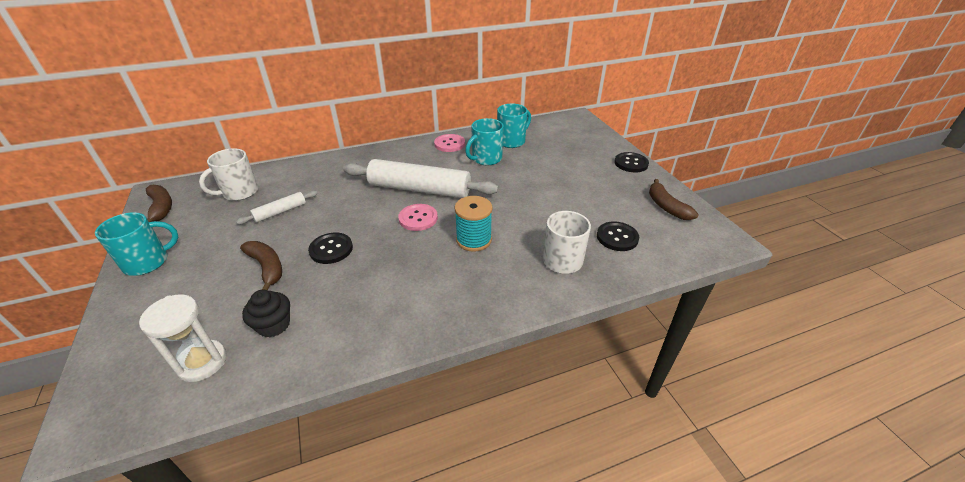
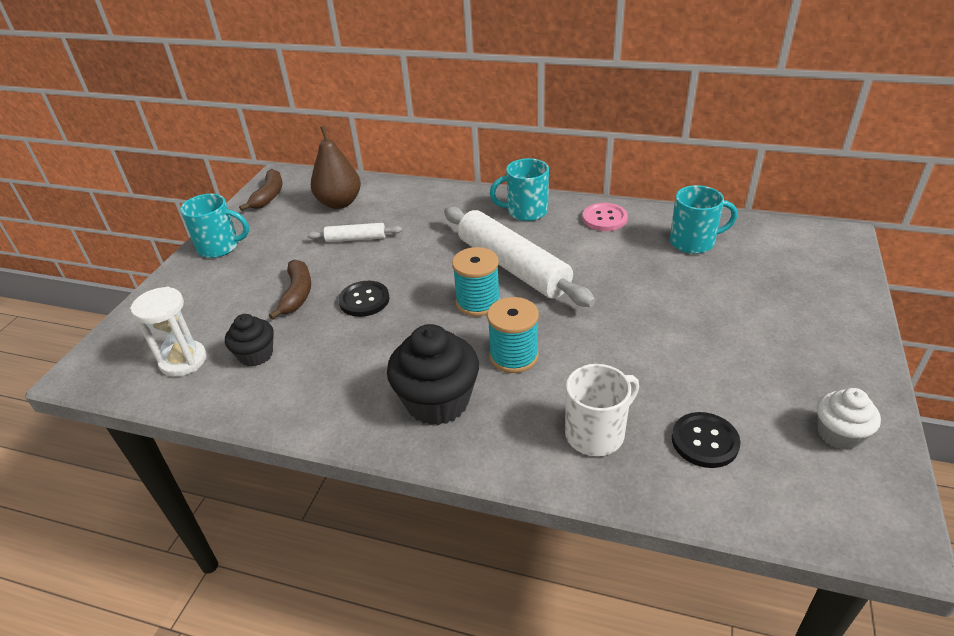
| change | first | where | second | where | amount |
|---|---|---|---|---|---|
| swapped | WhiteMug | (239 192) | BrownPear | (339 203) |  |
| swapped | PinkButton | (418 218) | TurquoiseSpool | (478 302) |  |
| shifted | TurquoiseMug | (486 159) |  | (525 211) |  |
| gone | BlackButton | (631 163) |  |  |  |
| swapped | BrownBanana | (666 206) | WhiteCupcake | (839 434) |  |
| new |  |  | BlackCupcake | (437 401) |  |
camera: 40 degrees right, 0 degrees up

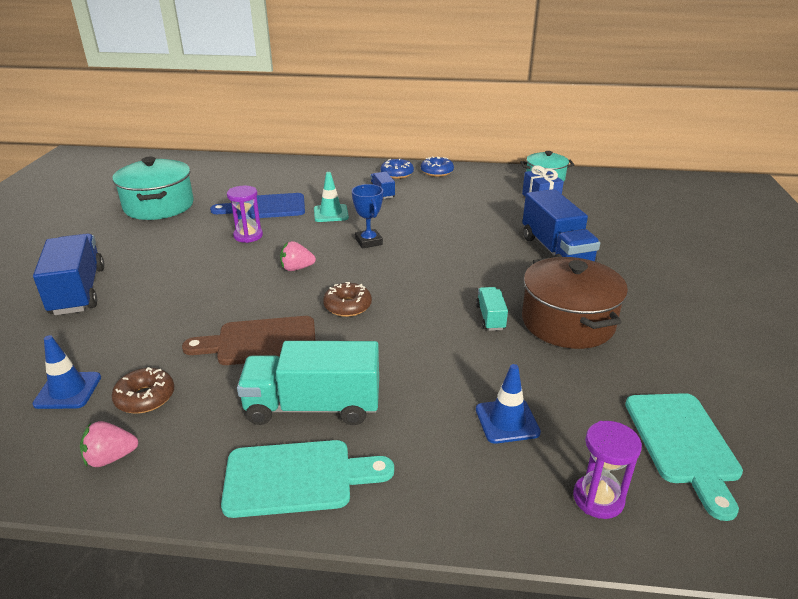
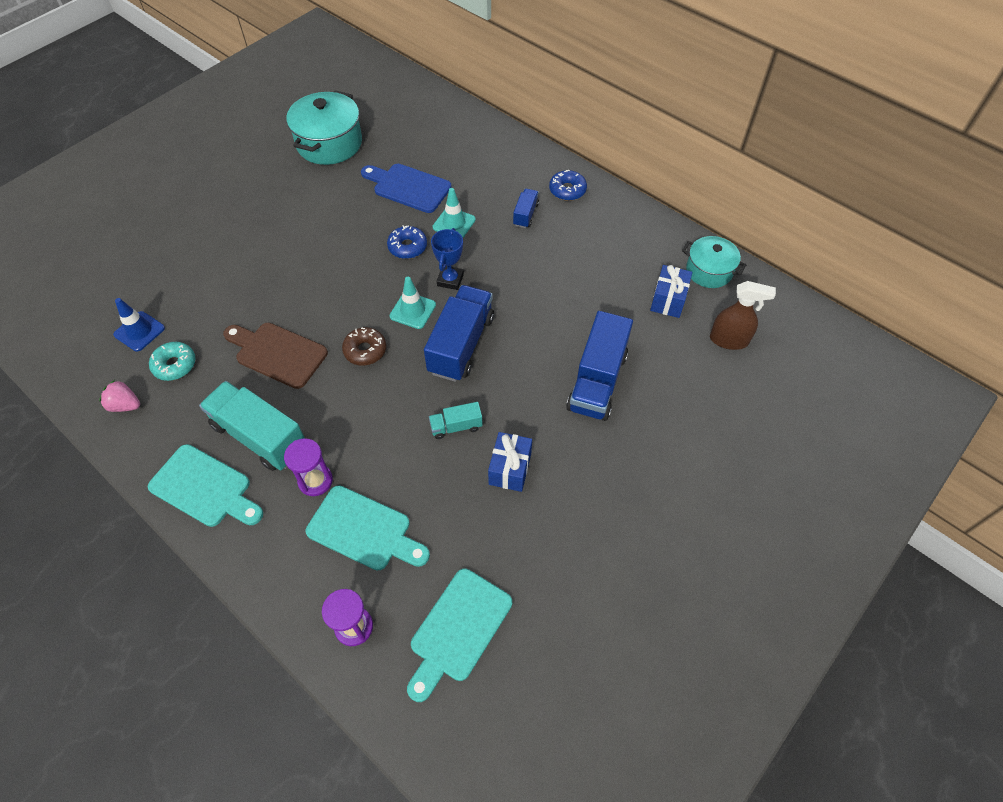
| change | first | where | second | where | amount |
|---|---|---|---|---|---|
| shifted | BlueTruck | (78 291) |  | (461 345) |  |
| repainted | BrownDonut | (145 397) | TurquoiseDonut | (175 365) |  |
| shifted | PurpleHourglass | (248 236) |  | (315 481) |  |
| gone | PinkStrawberry | (297 268) |  |  |  |
| shifted | BlueDonut | (437 172) |  | (407 247) |  |
| rotated | TurquoiseTruck | (490 317) |  | (456 426) | 135 degrees counterclockwise |
| swapped | BlueTrafficCone | (507 421) | TurquoiseCuttingBoard | (364 530) |  |
| swapped | BrownPot | (567 322) | BlueGift | (510 469) |  |
| new |  |  | TurquoiseTrafficCone | (413 310) |  |
| new |  |  | BrownSprayBottle | (729 340) |  |
camera: 35 degrees right, 25 degrees up

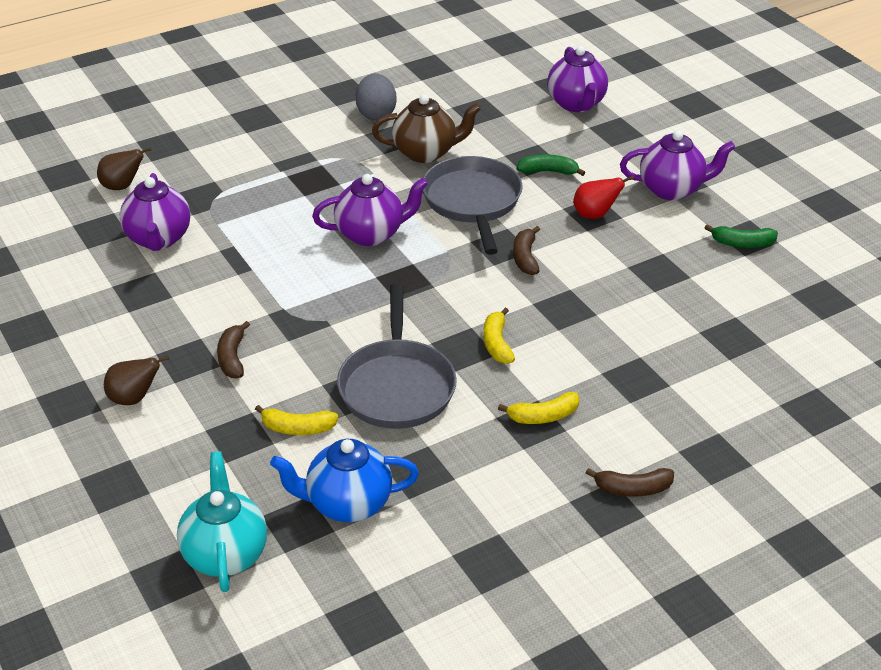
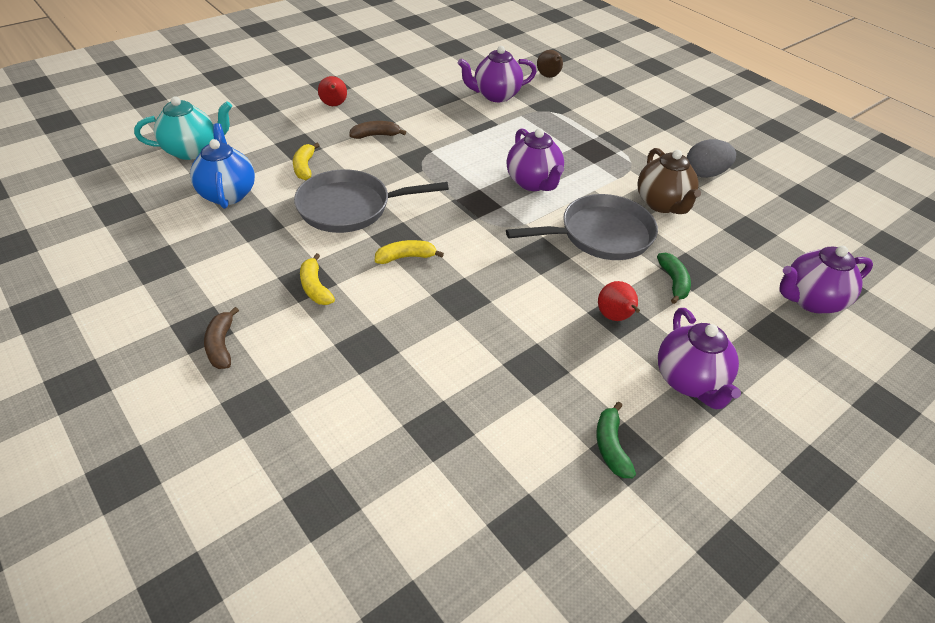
| change | first | where | second | where | amount |
|---|---|---|---|---|---|
| repainted | BrownPear | (134 398) | RedPear | (334 105) |  |
| gone | BrownBanana | (525 257) |  |  |  |
camera: 80 degrees right, 5 degrees up

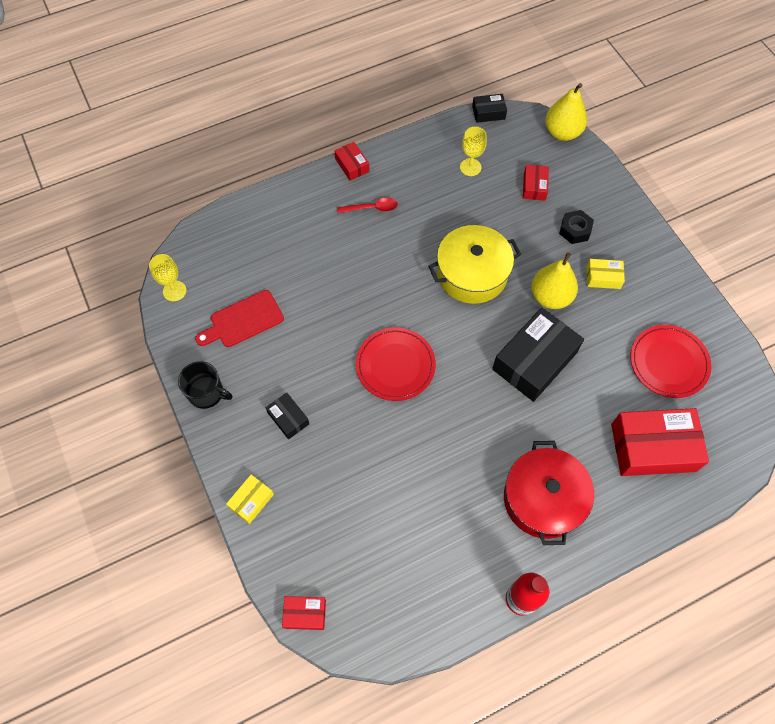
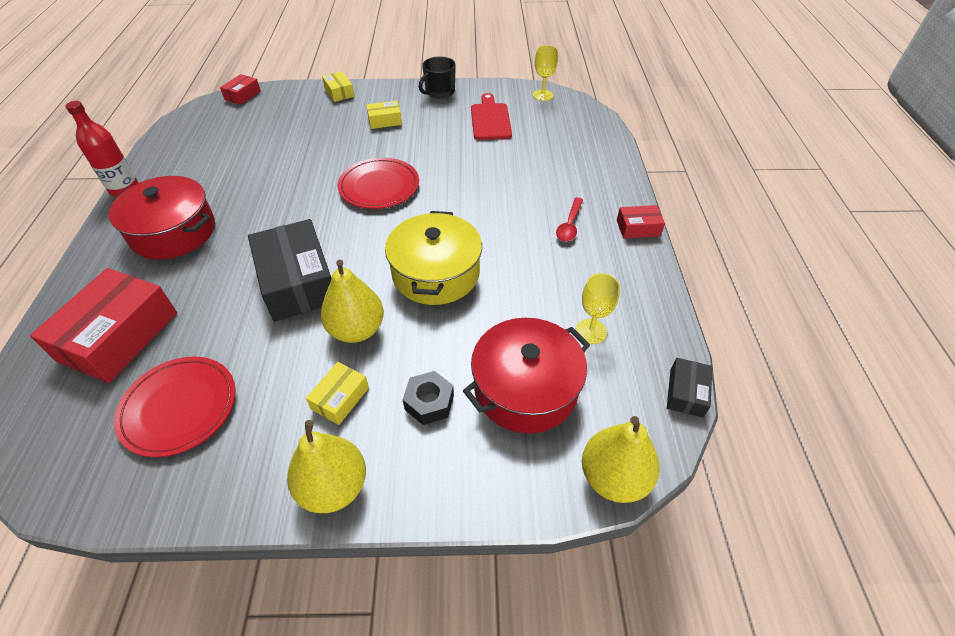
| change | first | where | second | where | amount |
|---|---|---|---|---|---|
| repainted | BlackBox | (288 418) | YellowBox | (385 121) |  |
| swapped | RedBox | (534 186) | RedPot | (525 388) |  |
| new |  |  | YellowPear | (333 487) |  |
camera: 115 degrees right, 15 degrees down

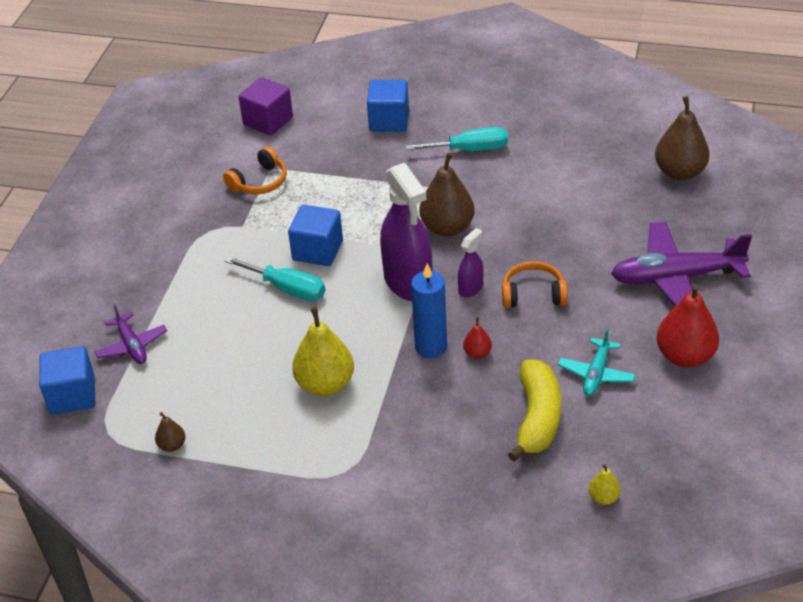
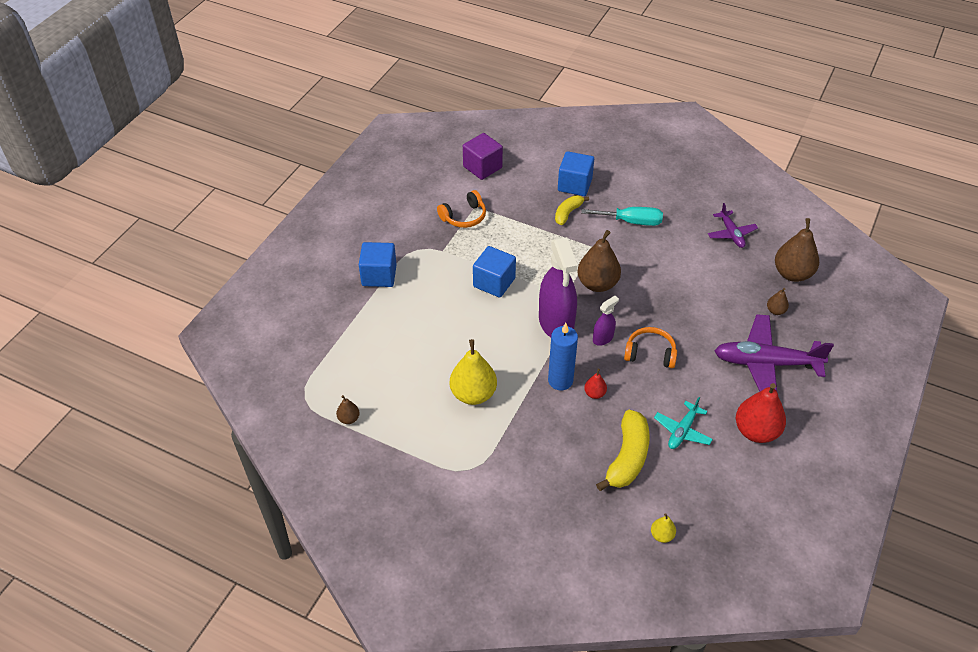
| change | first | where | second | where | amount |
|---|---|---|---|---|---|
| shifted | BlueCube | (72 395) |  | (379 275) |  |
| shifted | PurplePlane | (132 345) |  | (731 234) |  |
| gone | TurquoiseScrewdriver | (287 289) |  |  |  |
| new |  |  | YellowBanana | (568 213) |  |
| new |  |  | BrownPear | (775 311) |  |
camera: 10 degrees right, 5 degrees up

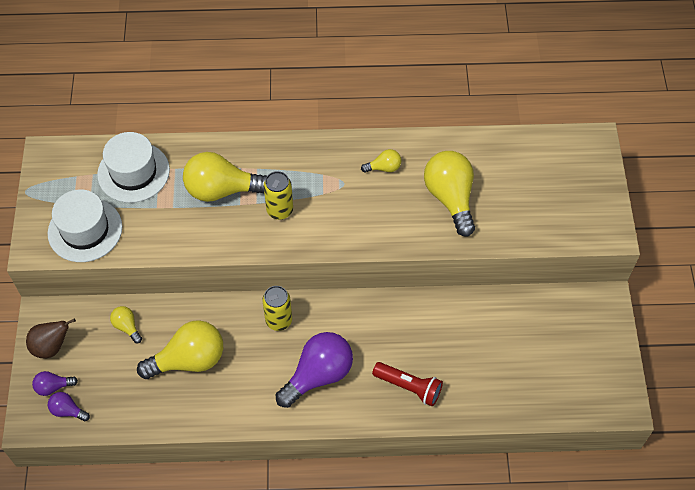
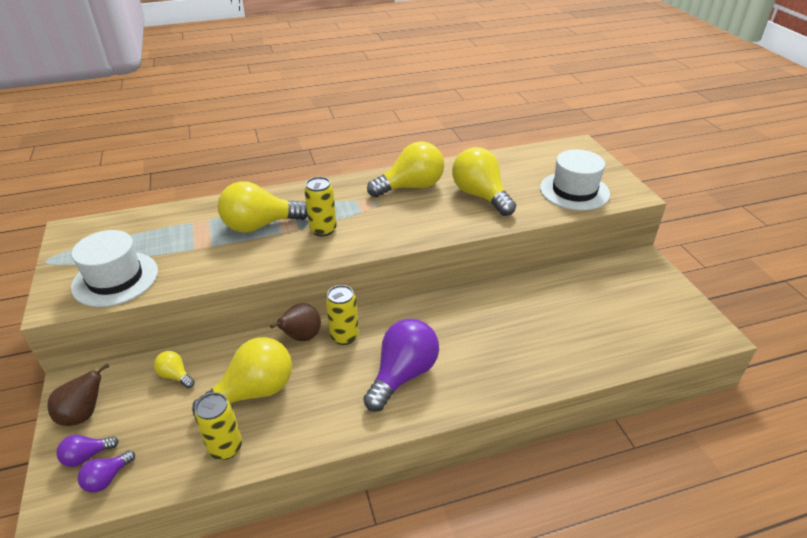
| change | first | where | second | where | amount |
|---|---|---|---|---|---|
| rotated | PurpleLightBulb | (68 410) |  | (107 478) | 60 degrees counterclockwise |
| shifted | WhiteHat | (133 172) |  | (574 191) |  |
| scaled | YellowLightBulb | (384 168) |  | (411 187) | x2.11 |
| gone | RedFlashlight | (409 387) |  |  |  |
| new |  |  | YellowCan | (225 448) |  |
| new |  |  | BrownPear | (301 337) |  |
camera: 15 degrees left, 20 degrees down

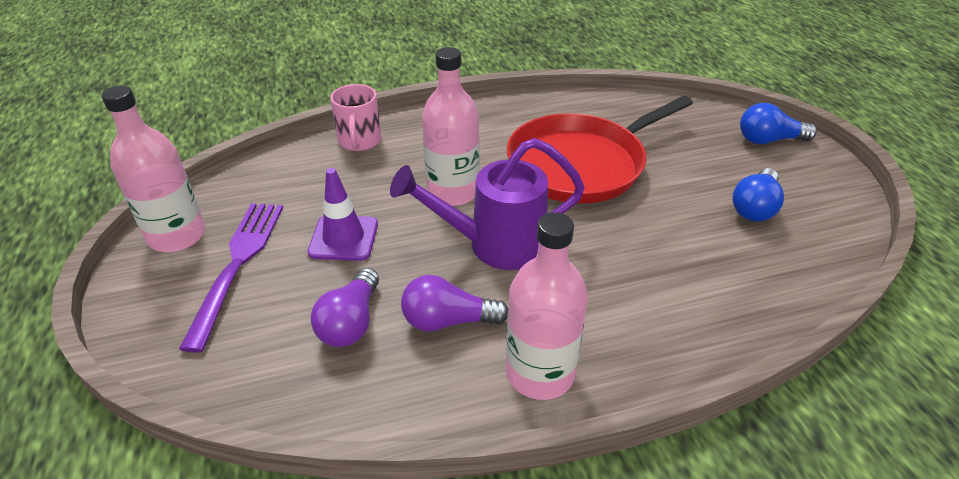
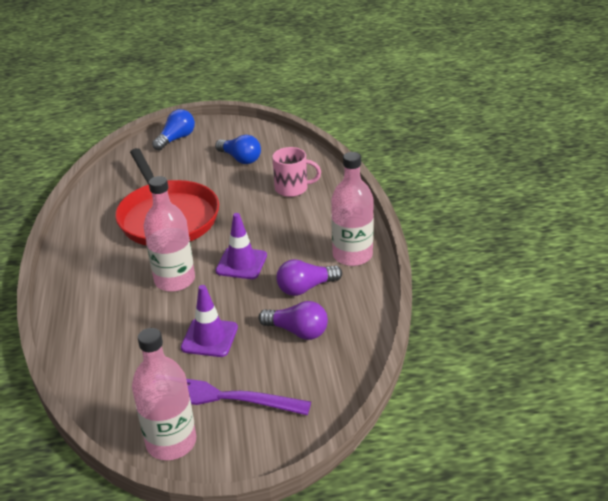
| change | first | where | second | where | amount |
|---|---|---|---|---|---|
| shifted | PinkMug | (359 141) |  | (292 188) |  |
| swapped | PurpleWateringCan | (495 245) | PurpleTrafficCone | (241 263) |  |
| rotated | PurpleLightBulb | (448 321) |  | (305 288) | 60 degrees clockwise |
| rotated | BlueLightBulb | (768 140) |  | (176 139) | 150 degrees counterclockwise |
camera: 80 degrees left, 5 degrees down

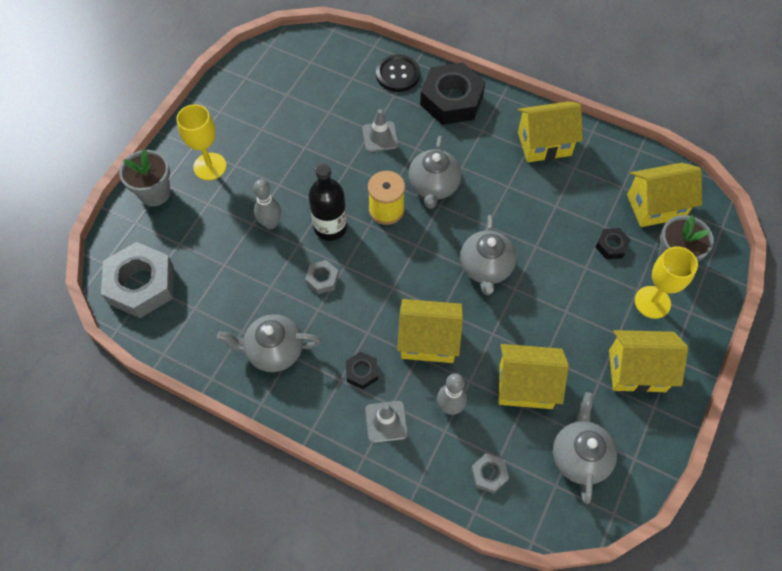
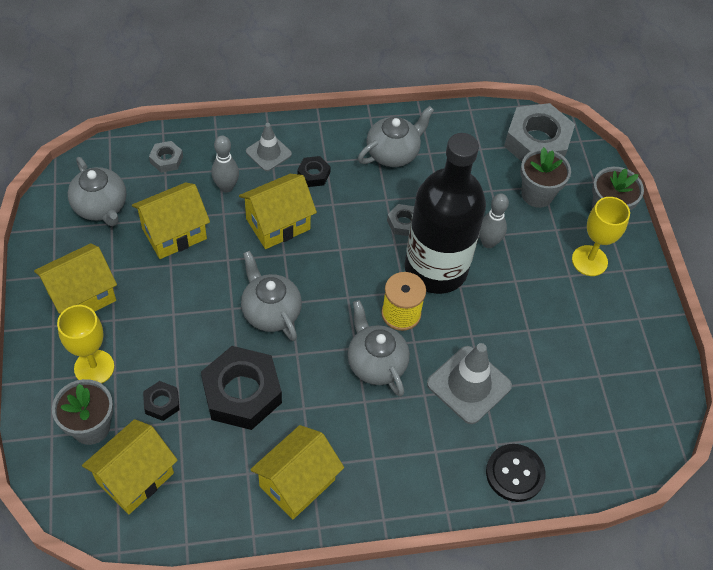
| change | first | where | second | where | amount |
|---|---|---|---|---|---|
| scaled | BlackBottle | (330 227) |  | (436 268) | x1.79 |
| scaled | GreyTrafficCone | (380 137) |  | (469 385) | x1.62 |
| shifted | BlackNut | (451 100) |  | (242 393) |  |
| new |  |  | GreyFlowerPot | (537 194) |  |
camera: 140 degrees right, 5 degrees down

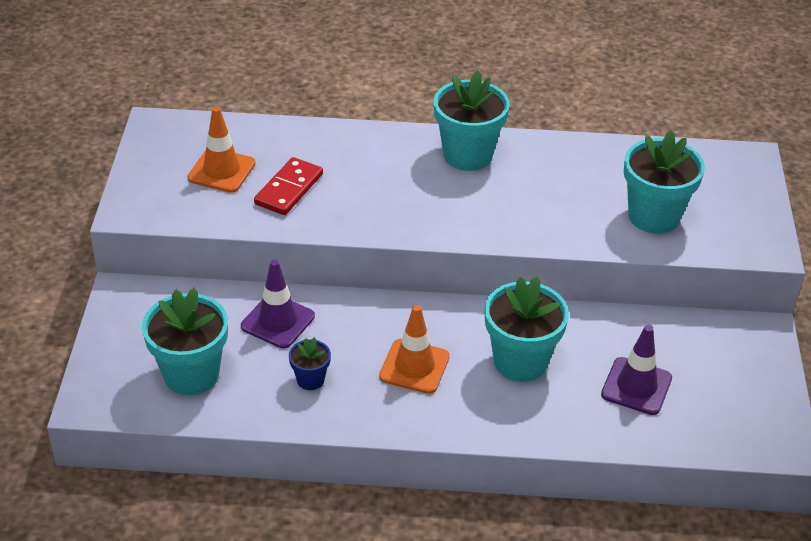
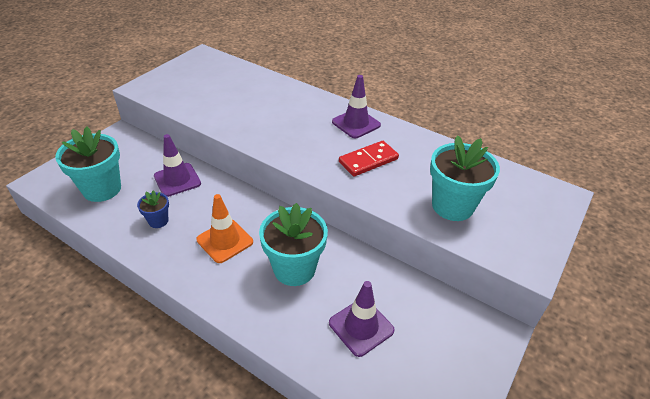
| change | first | where | second | where | amount |
|---|---|---|---|---|---|
| gone | OrangeTrafficCone | (221 171) |  |  |  |
| shifted | RedDomino | (288 189) |  | (368 160) |  |
| swapped | TurquoiseFlowerPot | (467 155) | PurpleTrafficCone | (356 123) |  |
camera: 30 degrees right, 0 degrees up

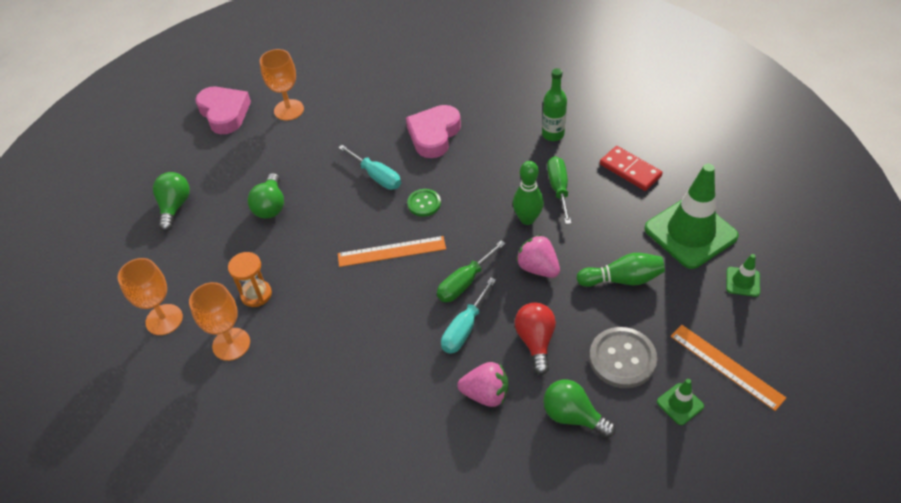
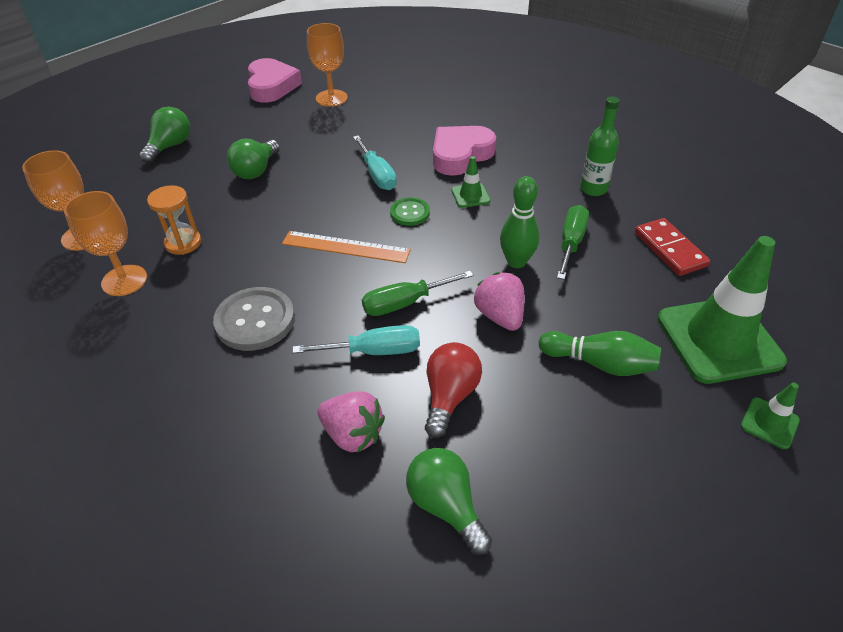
| change | first | where | second | where | amount |
|---|---|---|---|---|---|
| rotated | TurquoiseScrewdriver | (464 328) |  | (374 351) | 150 degrees counterclockwise |
| shifted | GreyButton | (622 359) |  | (255 320) |  |
| shifted | GreenTrafficCone | (680 404) |  | (470 196) |  |
| gone | OrangeRuler | (726 366) |  |  |  |
camera: 20 degrees right, 5 degrees down

